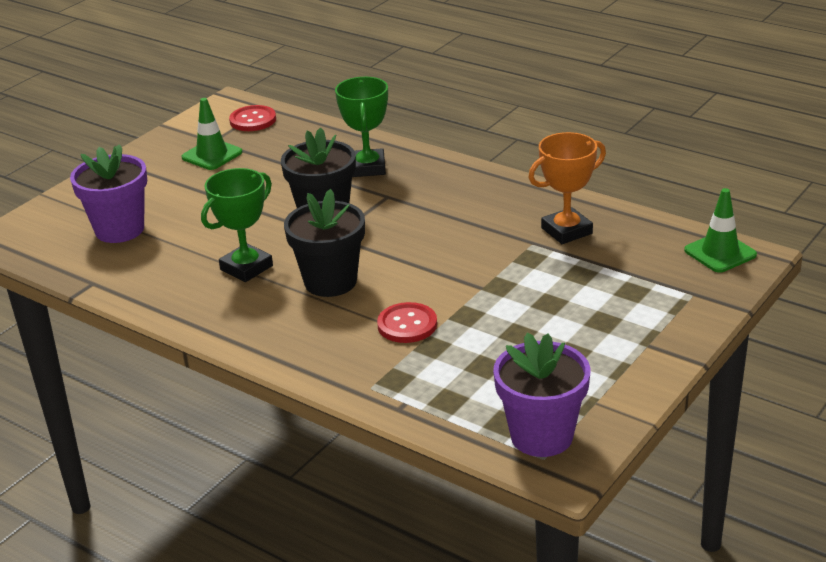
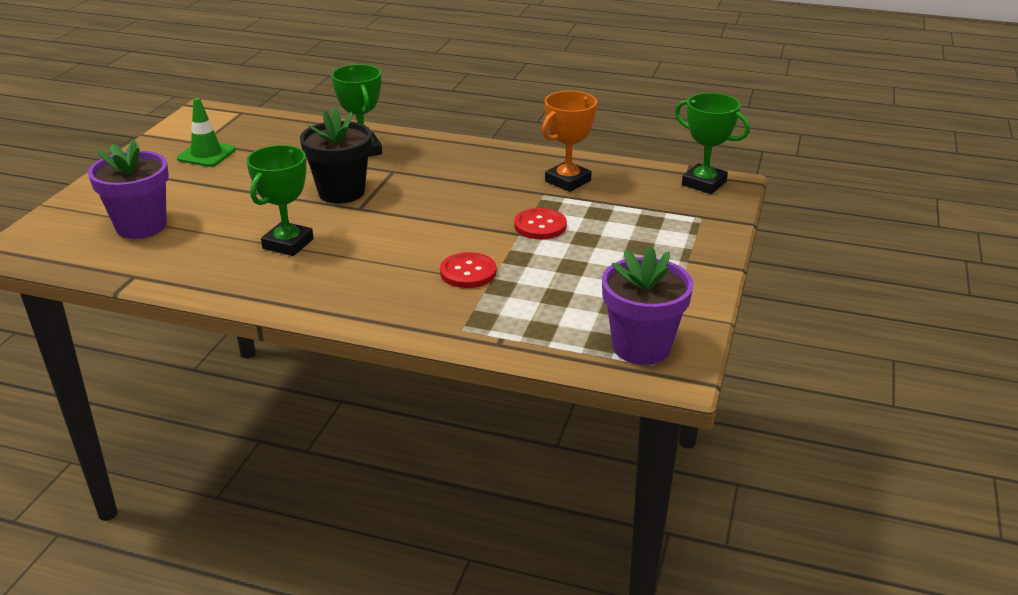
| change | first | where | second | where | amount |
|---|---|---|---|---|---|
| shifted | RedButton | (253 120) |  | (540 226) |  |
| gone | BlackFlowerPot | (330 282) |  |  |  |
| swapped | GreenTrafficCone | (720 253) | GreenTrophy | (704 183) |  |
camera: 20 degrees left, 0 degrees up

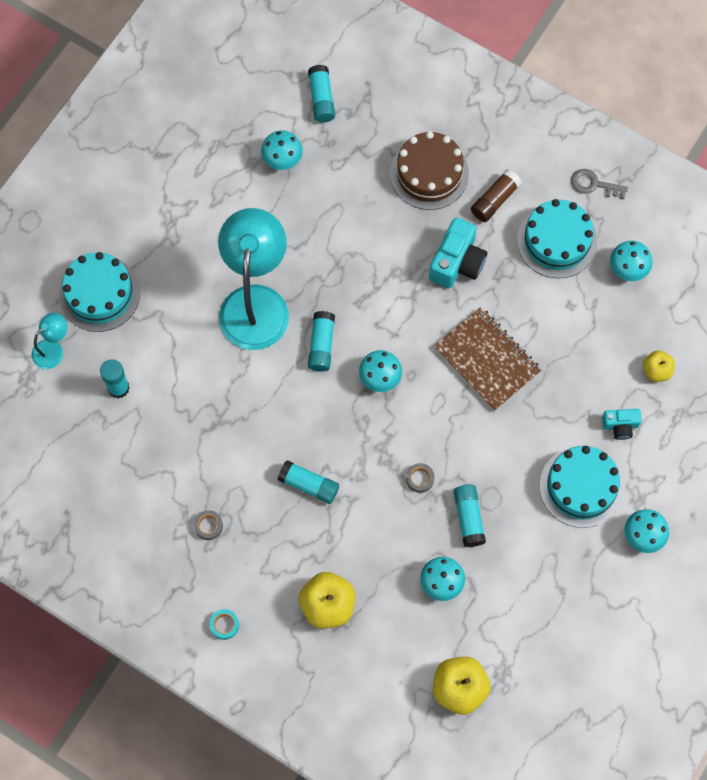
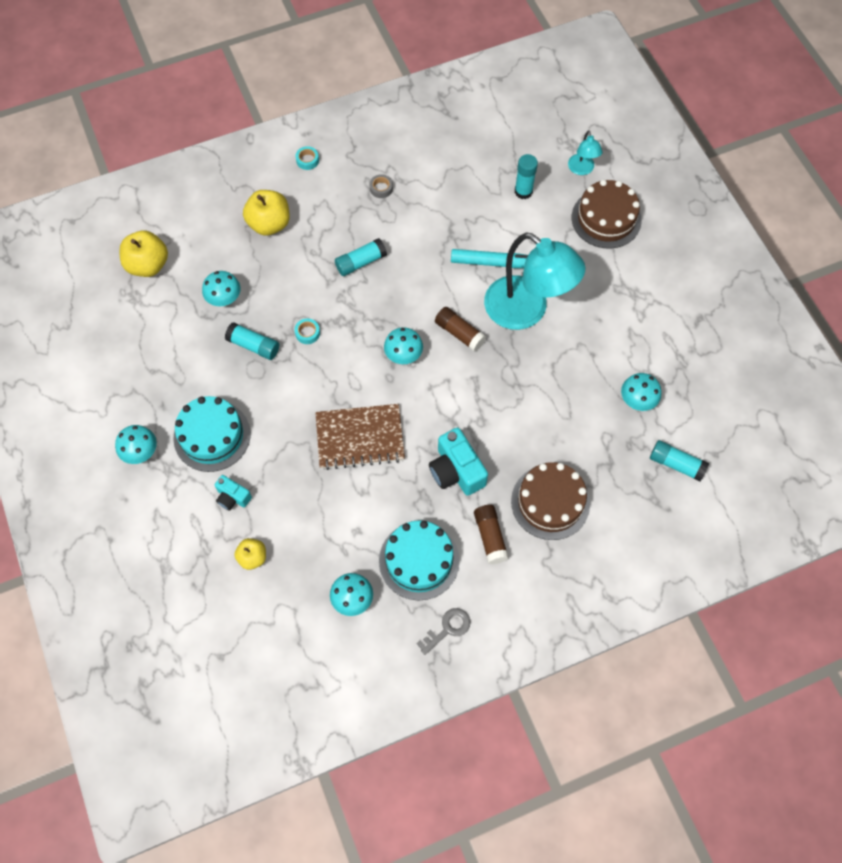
| change | first | where | second | where | amount |
|---|---|---|---|---|---|
| repainted | TurquoiseCake | (99 293) | BrownCake | (606 219) |  |
| repainted | TurquoiseGlueStick | (321 345) | BrownGlueStick | (459 333) |  |
| repainted | GreyTape | (420 479) | TurquoiseTape | (307 333) |  |
| rotated | TurquoiseCamera | (620 426) |  | (233 497) | 90 degrees counterclockwise |
| new |  |  | TurquoiseMarker | (494 263) |  |
camera: 125 degrees right, 5 degrees down

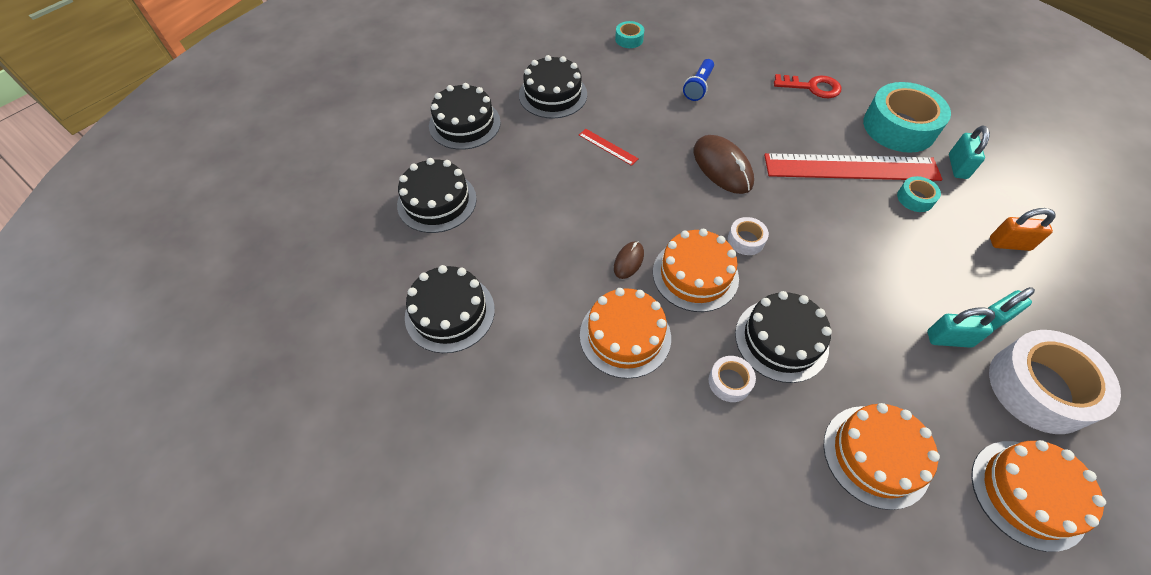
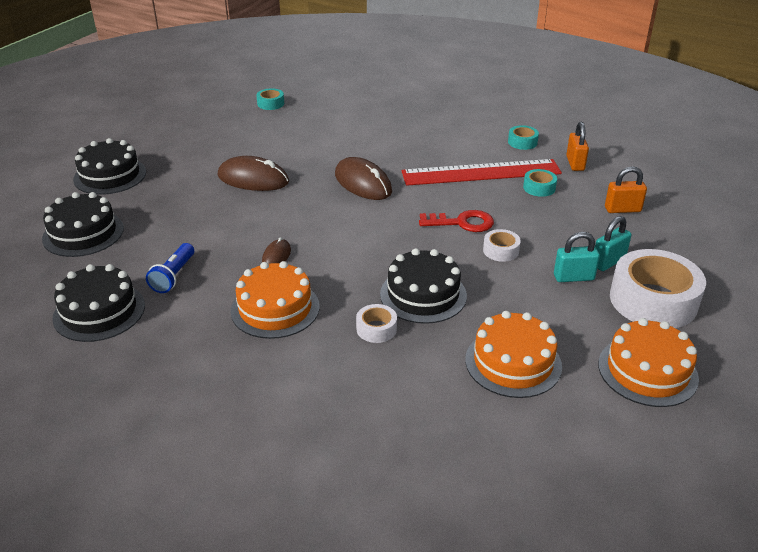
| change | first | where | second | where | amount |
|---|---|---|---|---|---|
| gone | BlackCake | (553 95) |  |  |  |
| swapped | RedRuler | (608 147) | BrownMouse | (253 179) |  |
| gone | OrangeCake | (695 275) |  |  |  |
| shifted | BlueFlashlight | (698 87) |  | (174 276) |  |
| shifted | WhiteTape | (746 240) |  | (501 250) |  |
| shifted | RedKey | (812 87) |  | (462 223) |  |
| scaled | TurquoiseTape | (899 127) |  | (522 142) | x0.46 |
| repainted | TurquoisePadlock | (957 166) | OrangePadlock | (575 163) |  |
camera: 10 degrees left, 20 degrees down

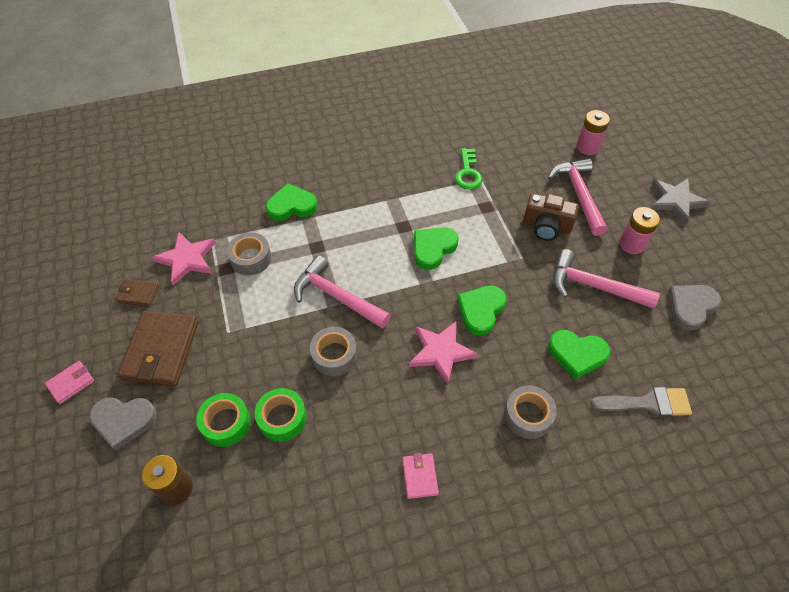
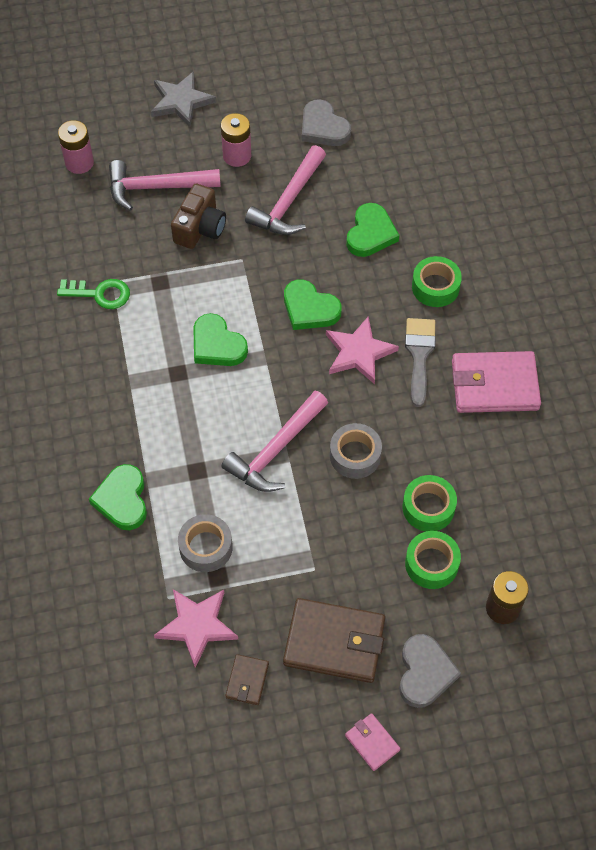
| change | first | where | second | where | amount |
|---|---|---|---|---|---|
| scaled | PinkWallet | (420 476) |  | (494 385) | x2.05 |
| repainted | GreyTape | (528 415) | GreenTape | (435 287) |  |
| shifted | GreyBrush | (647 403) |  | (419 355) |  |
camera: 85 degrees left, 5 degrees up

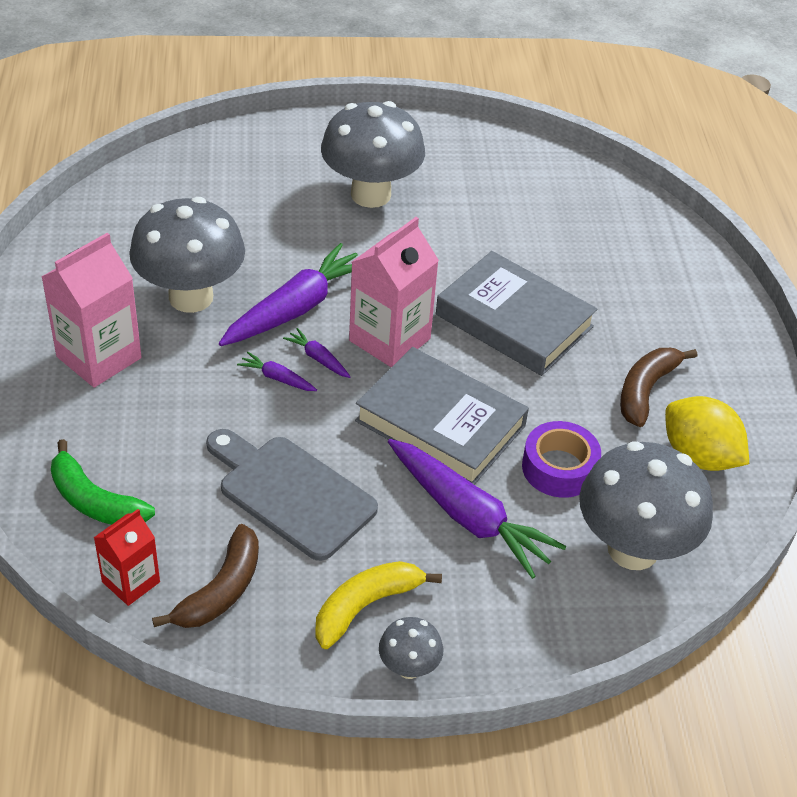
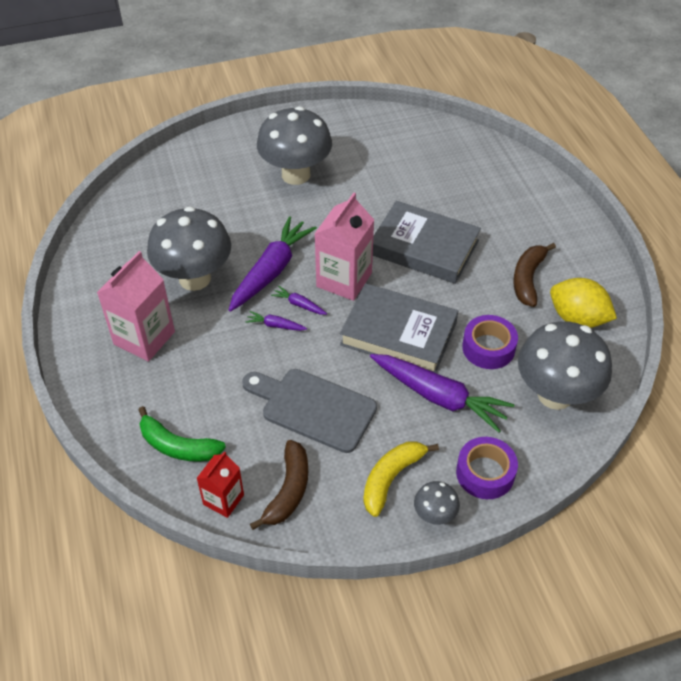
| change | first | where | second | where | amount |
|---|---|---|---|---|---|
| new |  |  | PurpleTape | (485 473) |  |
camera: 10 degrees left, 5 degrees up

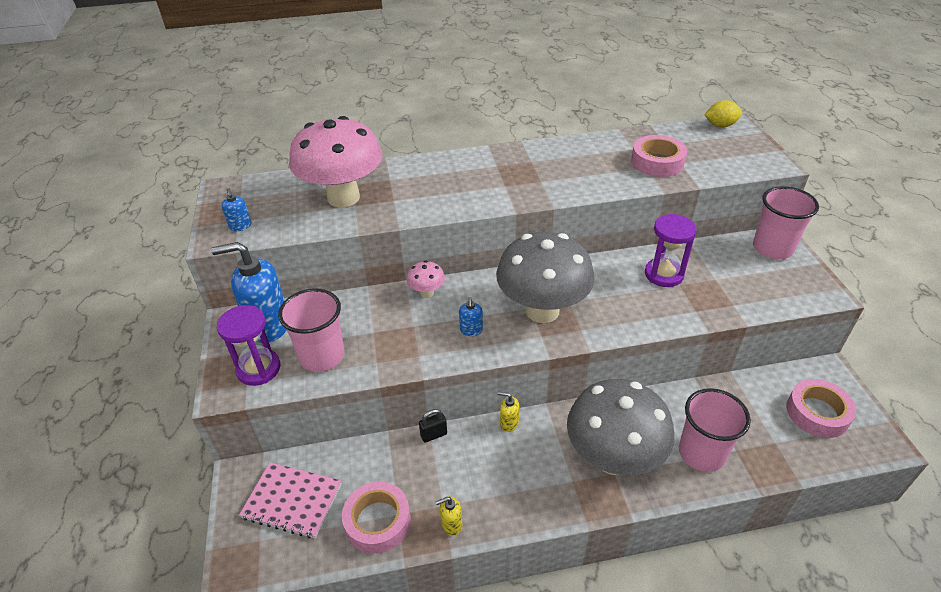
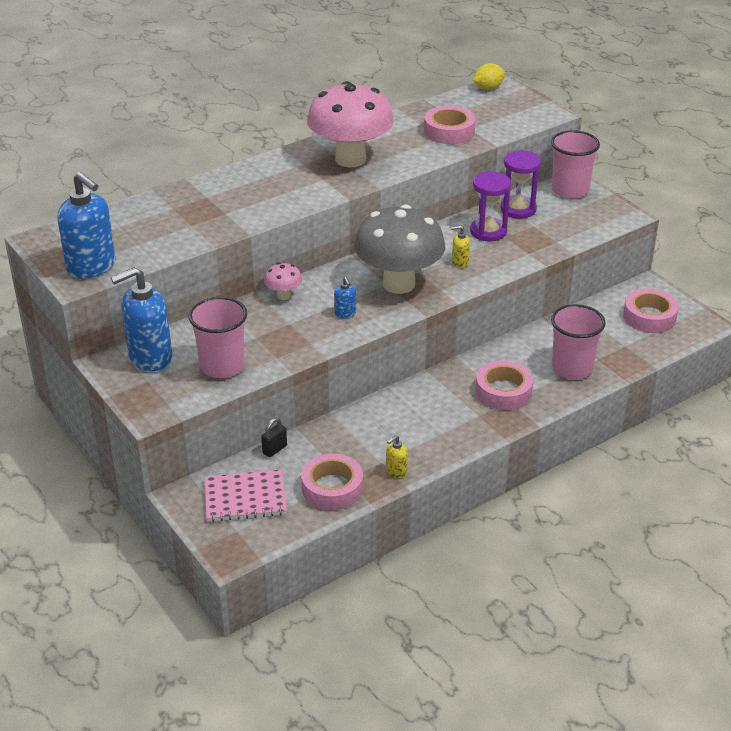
| change | first | where | second | where | amount |
|---|---|---|---|---|---|
| shifted | PurpleHourglass | (258 369) |  | (518 209) |  |
| scaled | BlueSoapDispenser | (240 226) |  | (91 267) | x2.28 |
| shifted | PinkMushroom | (343 197) |  | (350 159) |  |
| shifted | BlackPadlock | (434 435) |  | (274 449) |  |
| shifted | YellowSoapDispenser | (509 423) |  | (459 262) |  |
| swapped | GreyMushroom | (613 458) | PinkTape | (503 391) |  |
camera: 25 degrees left, 5 degrees down

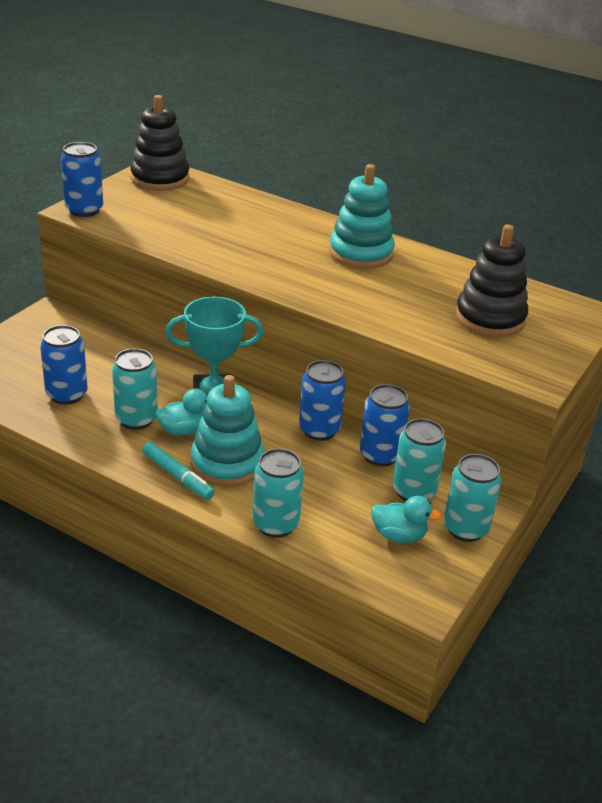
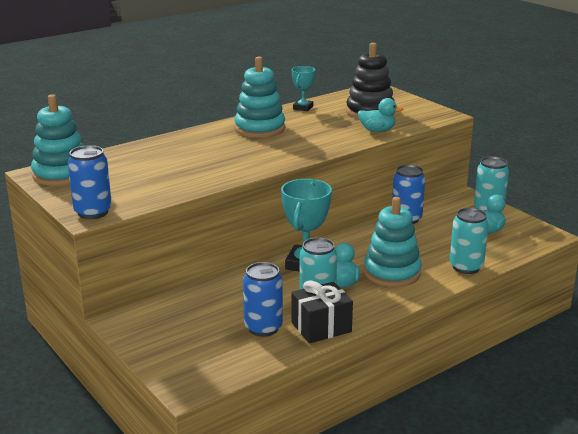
| change | first | where | second | where | amount |
|---|---|---|---|---|---|
| repainted | BlackStackingToy | (160 178) | TurquoiseStackingToy | (61 174) |  |
| gone | TurquoiseMarker | (177 476) |  |  |  |
| gone | BlueCan | (319 430) |  |  |  |
| gone | TurquoiseCan | (414 491) |  |  |  |
| new |  |  | BlackGift | (321 327) |  |
| new |  |  | TurquoiseTrophy | (303 108) |  |
| new |  |  | TurquoiseDuck | (377 130) |  |
camera: 65 degrees left, 10 degrees down

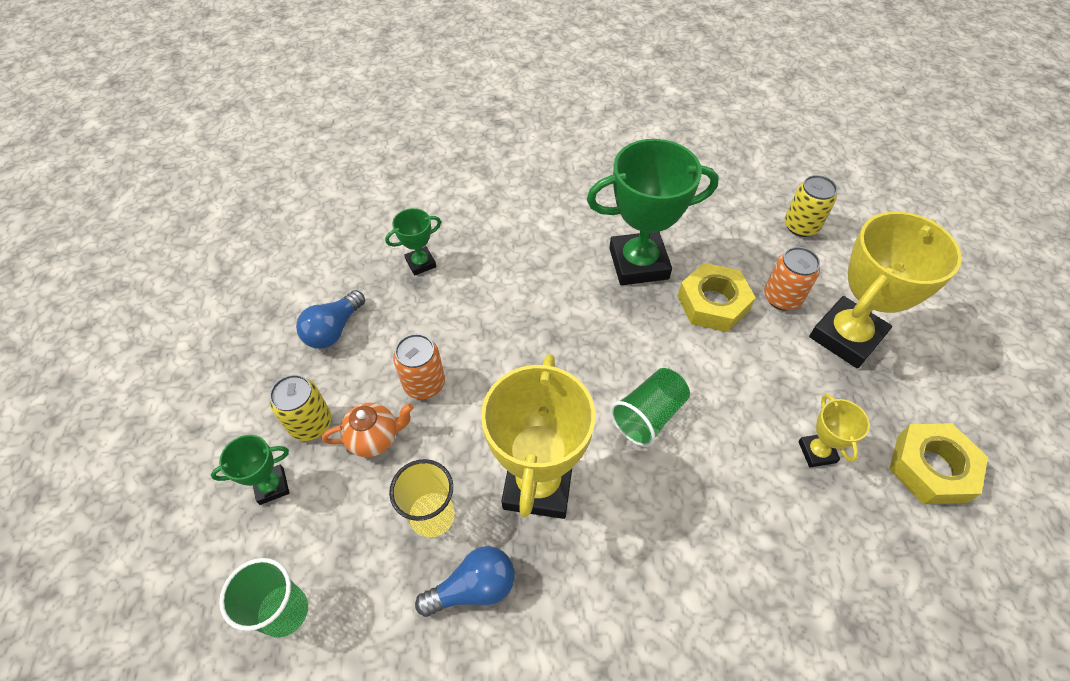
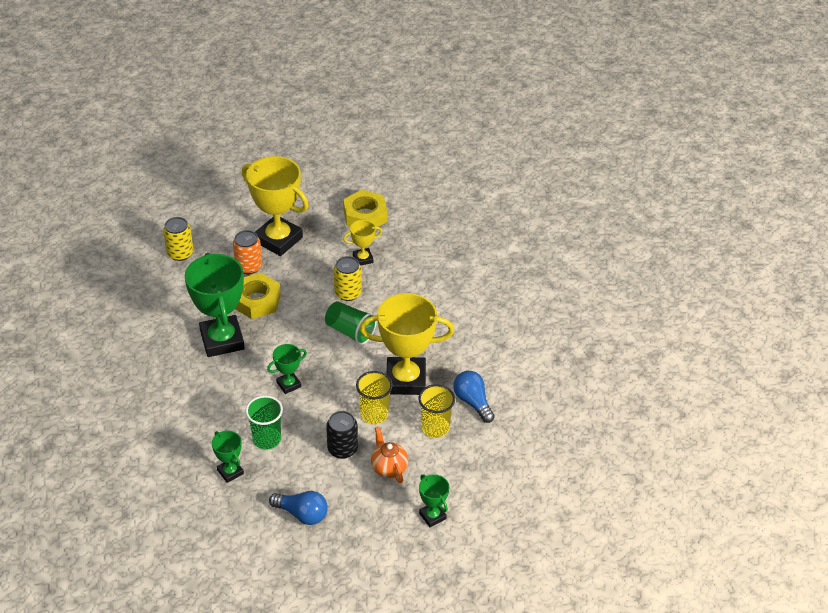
| change | first | where | second | where | amount |
|---|---|---|---|---|---|
| shifted | GreenCup | (284 611) |  | (267 439) |  |
| shifted | YellowCan | (311 423) |  | (348 293) |  |
| repainted | OrangeCan | (424 383) | BlackCan | (342 449) |  |
| new |  |  | GreenTrophy | (288 384) |  |
| new |  |  | YellowCup | (374 414) |  |
camera: 100 degrees left, 10 degrees down

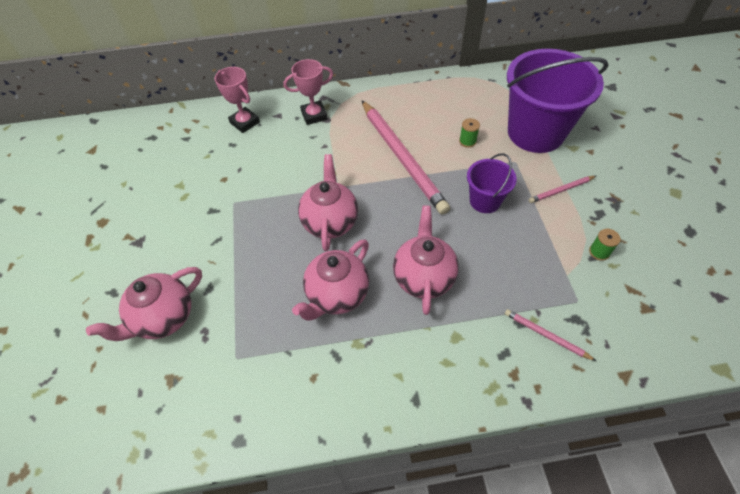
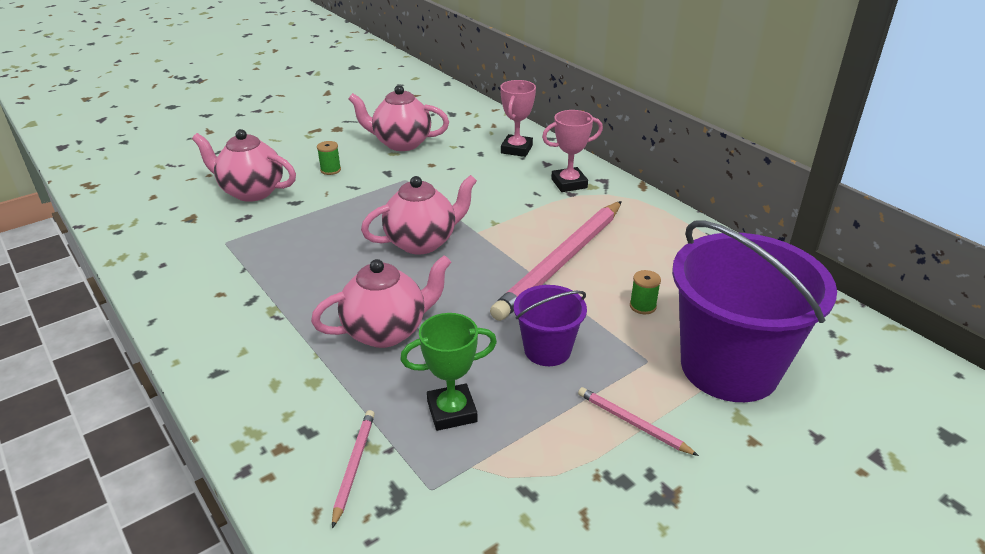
| change | first | where | second | where | amount |
|---|---|---|---|---|---|
| rotated | PinkTrophy | (314 115) |  | (569 183) | 60 degrees counterclockwise |
| shifted | PinkTeapot | (337 295) |  | (401 143) |  |
| shifted | GreenSpool | (599 252) |  | (330 170) |  |
| new |  |  | GreenTrophy | (452 411) |  |
camera: 60 degrees right, 20 degrees down

